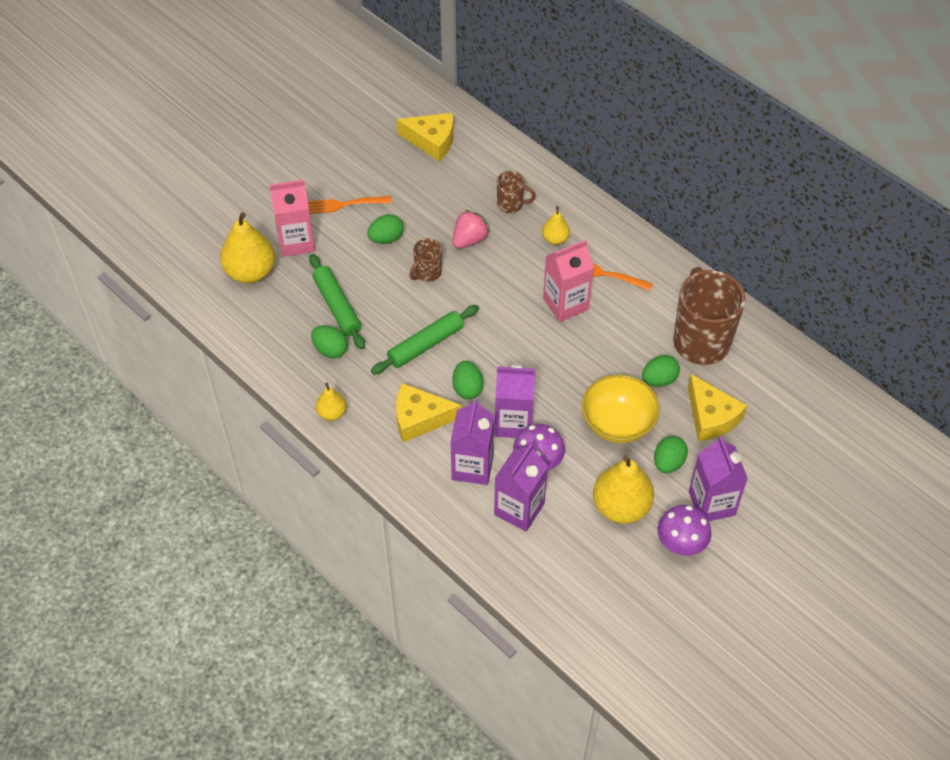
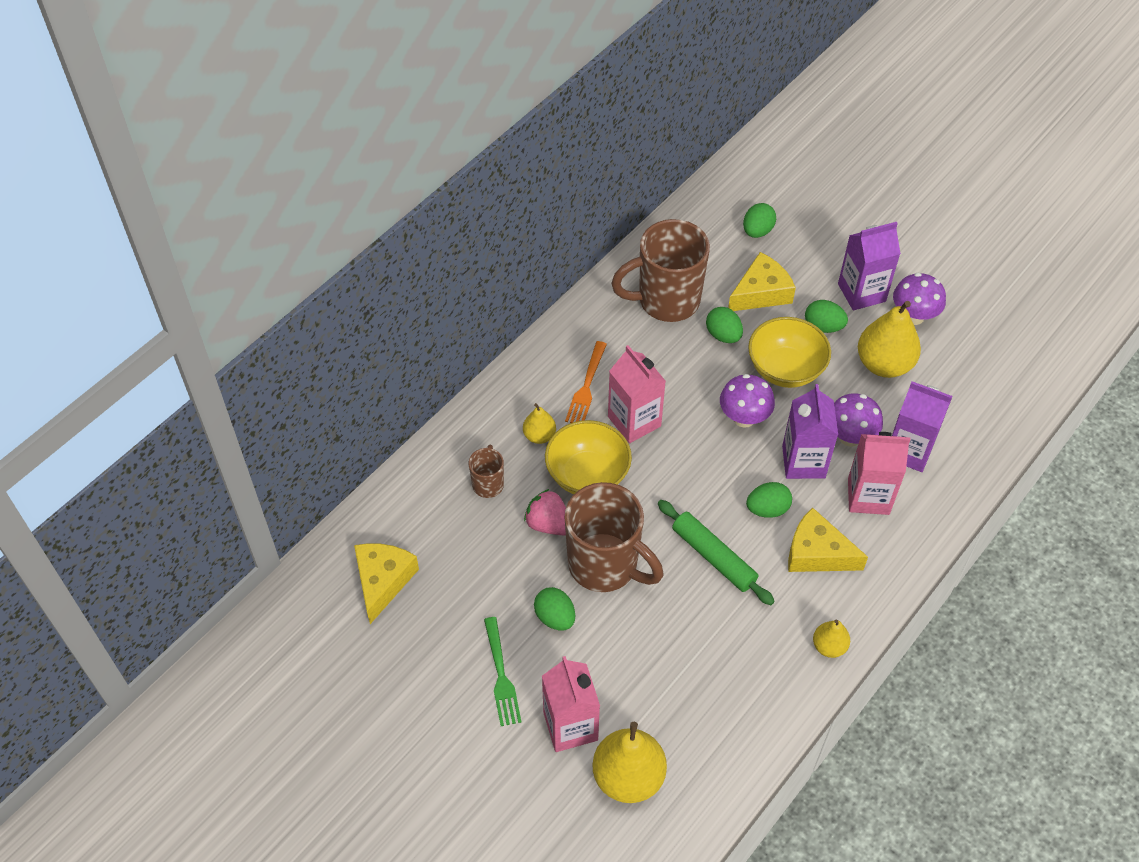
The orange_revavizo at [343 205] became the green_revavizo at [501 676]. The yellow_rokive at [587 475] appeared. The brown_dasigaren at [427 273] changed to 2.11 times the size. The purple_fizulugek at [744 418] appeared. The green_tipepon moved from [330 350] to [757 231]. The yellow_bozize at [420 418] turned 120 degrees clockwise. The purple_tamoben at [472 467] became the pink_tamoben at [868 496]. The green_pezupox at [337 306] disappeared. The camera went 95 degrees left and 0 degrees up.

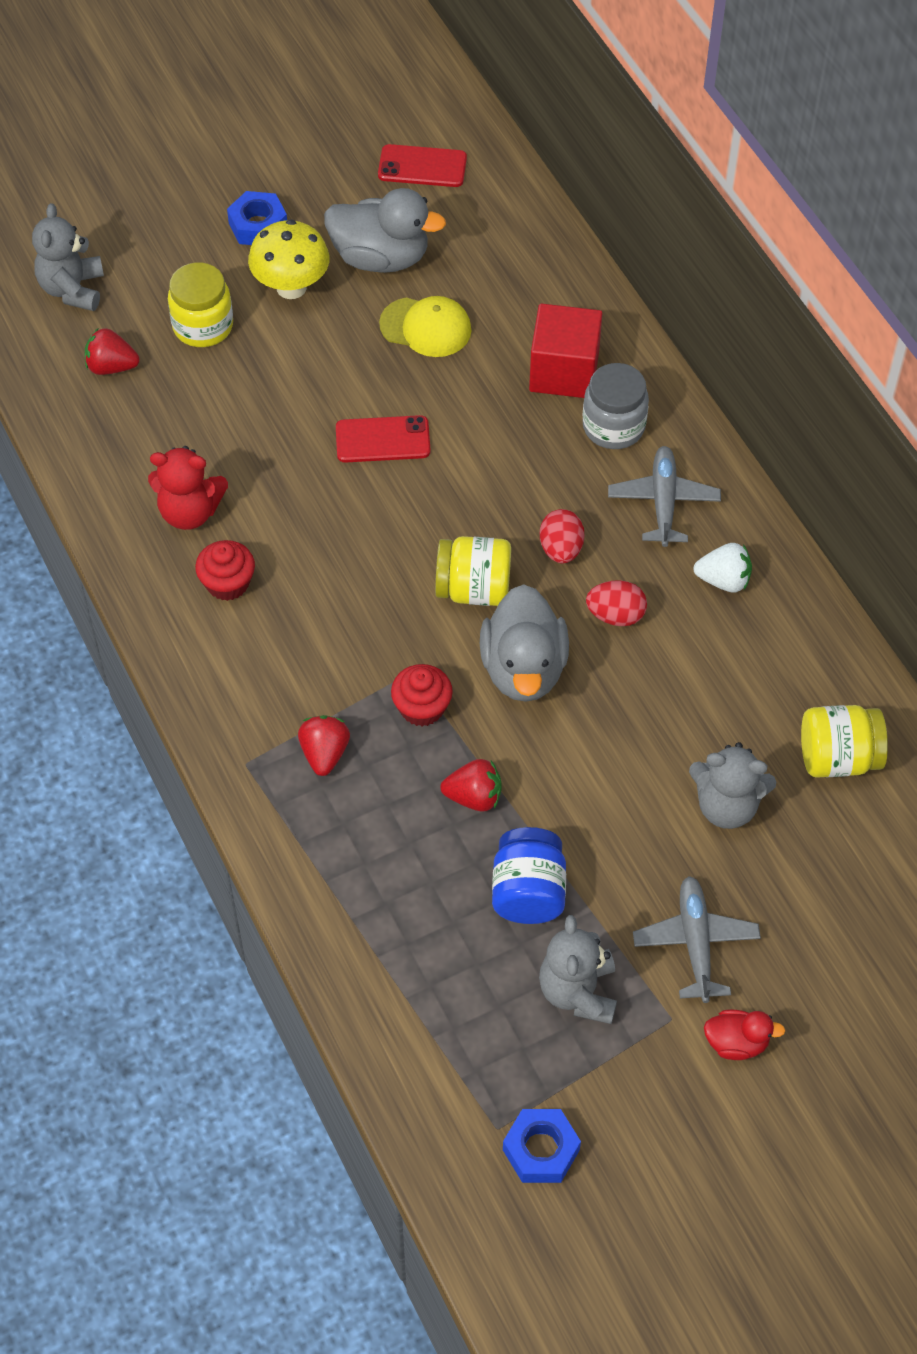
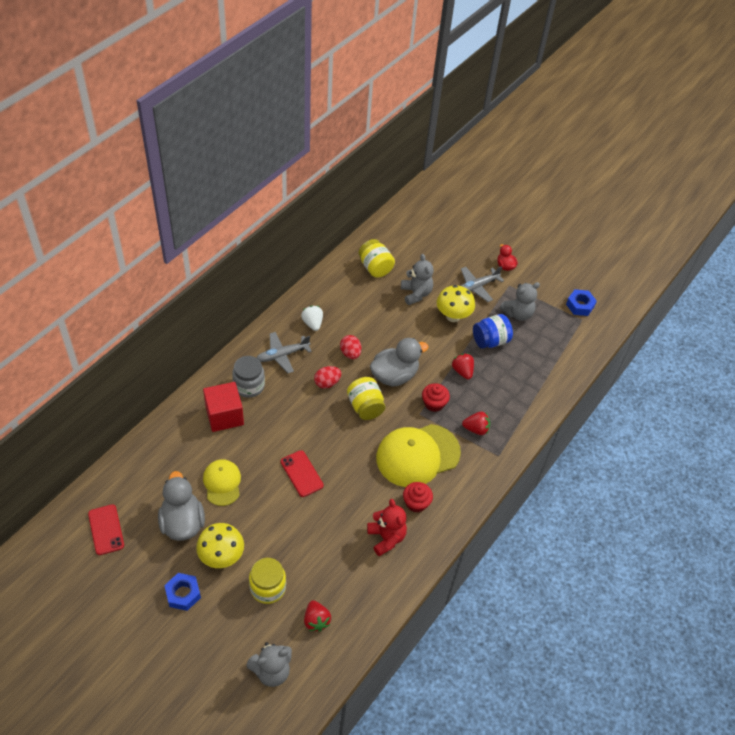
The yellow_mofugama at [417 455] appeared. The yellow_fizulugek at [453 316] appeared. The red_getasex at [324 753] turned 150 degrees counterclockwise. The camera went 120 degrees left and 5 degrees down.

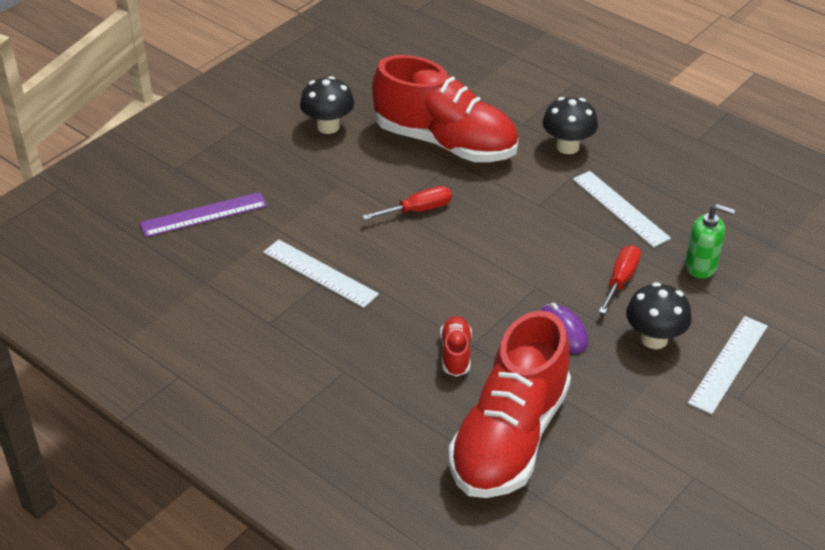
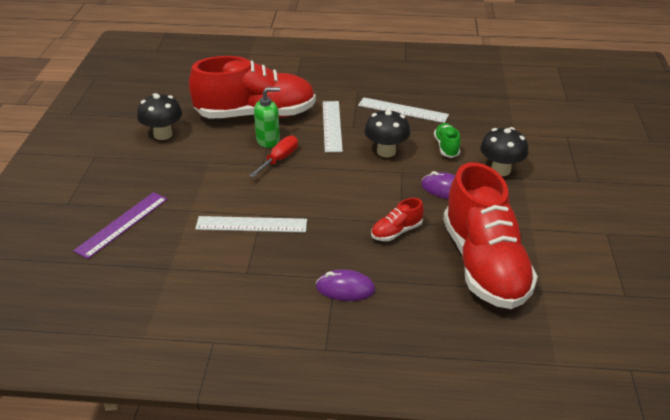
The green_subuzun moved from [701 266] to [268 140]. The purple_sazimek at [345 289] appeared. The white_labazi moved from [728 364] to [332 126]. The black_fizulugek moved from [567 147] to [386 151]. The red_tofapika at [455 354] turned 90 degrees counterclockwise. The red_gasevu at [621 280] was replaced by the green_tofapika at [446 147]. The camera went 35 degrees left and 5 degrees down.

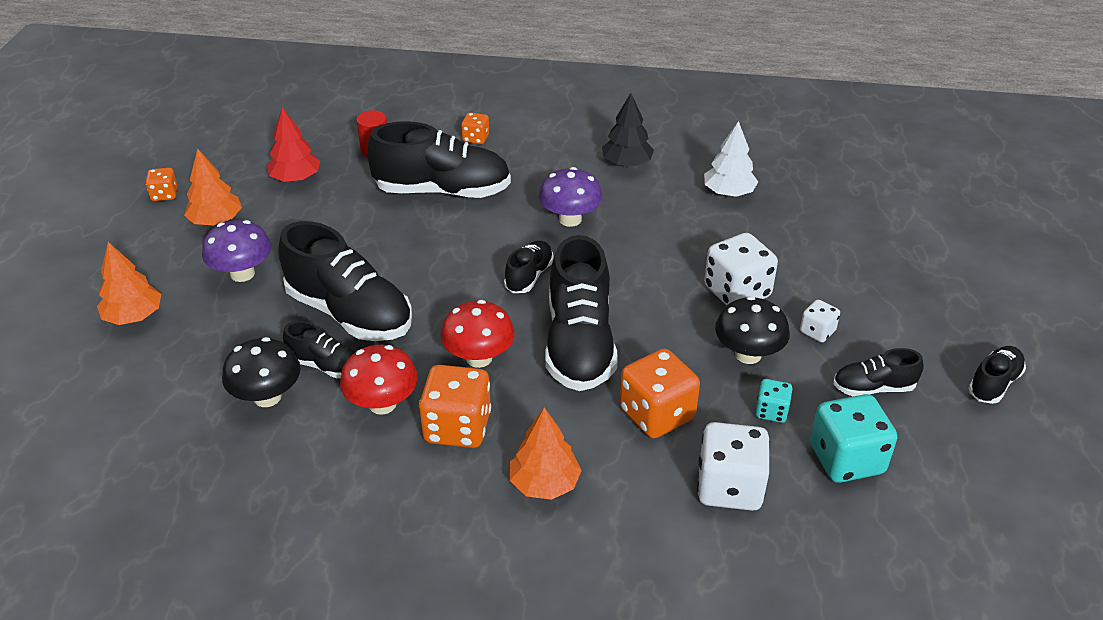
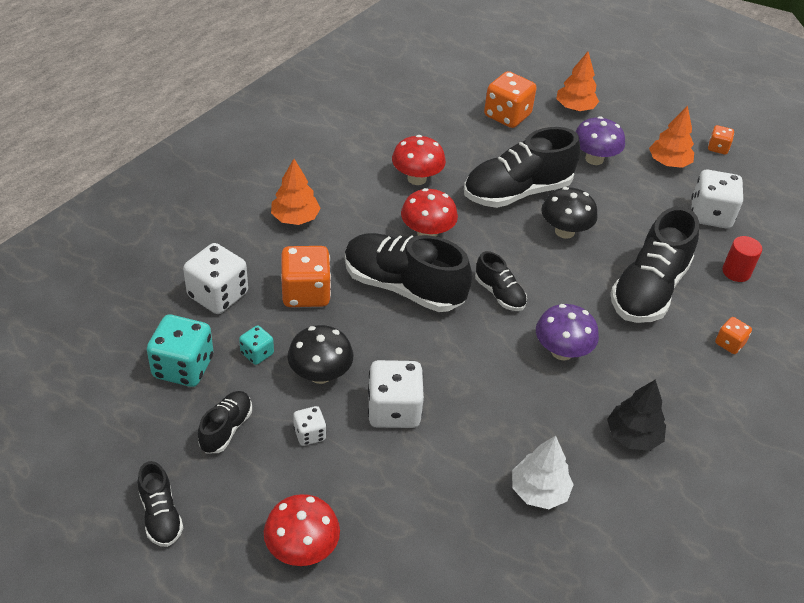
The red_fizulugek at [302 548] appeared. The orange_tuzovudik moved from [457 427] to [507 116]. The black_fizulugek moved from [267 397] to [564 231]. The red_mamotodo at [295 178] was replaced by the white_tuzovudik at [710 215]. The black_tofapika at [325 365] disappeared. The camera went 115 degrees right and 5 degrees up.

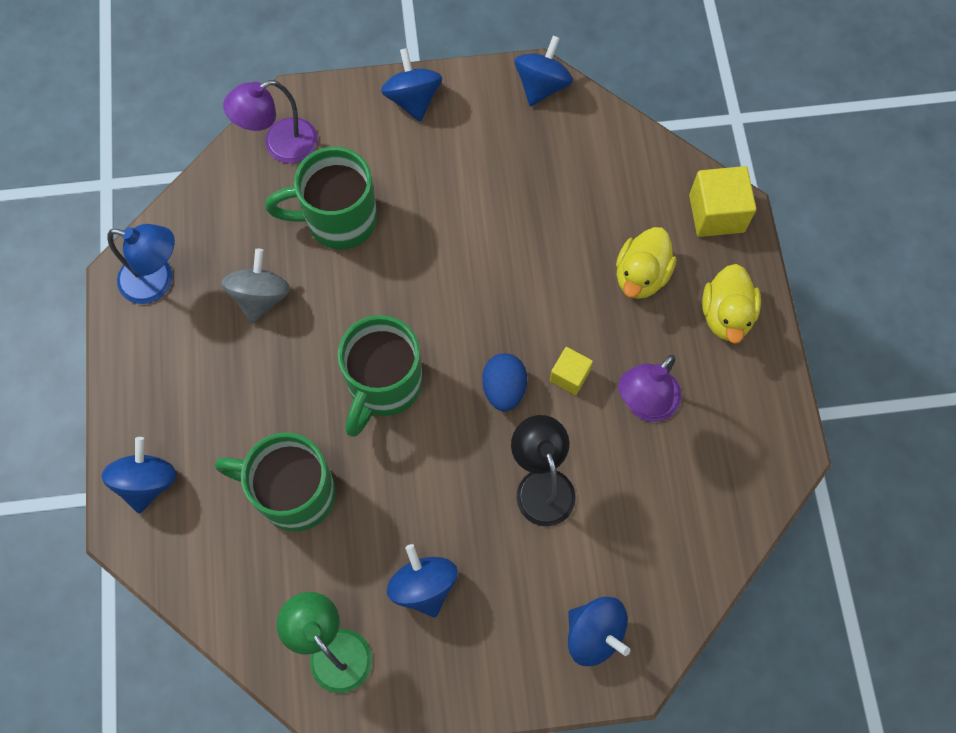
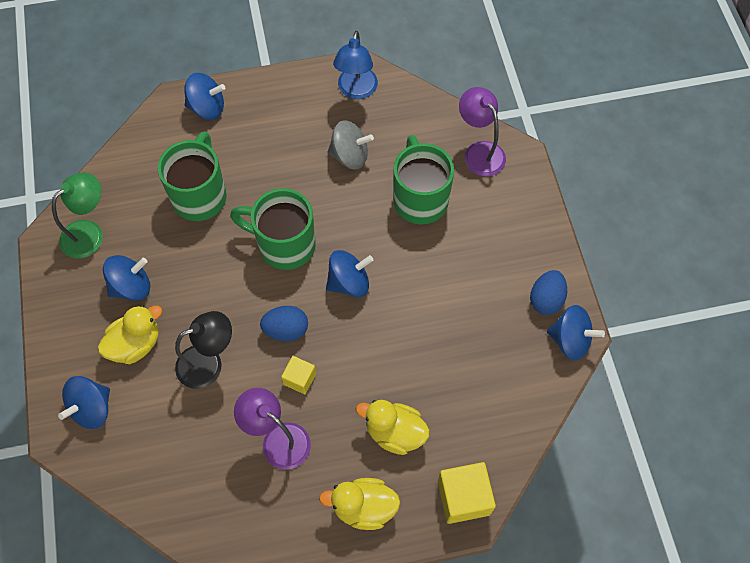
The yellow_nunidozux at [135 344] appeared. The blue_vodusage moved from [413 99] to [349 282]. The blue_tipepon at [546 299] appeared. The camera went 85 degrees right and 5 degrees down.

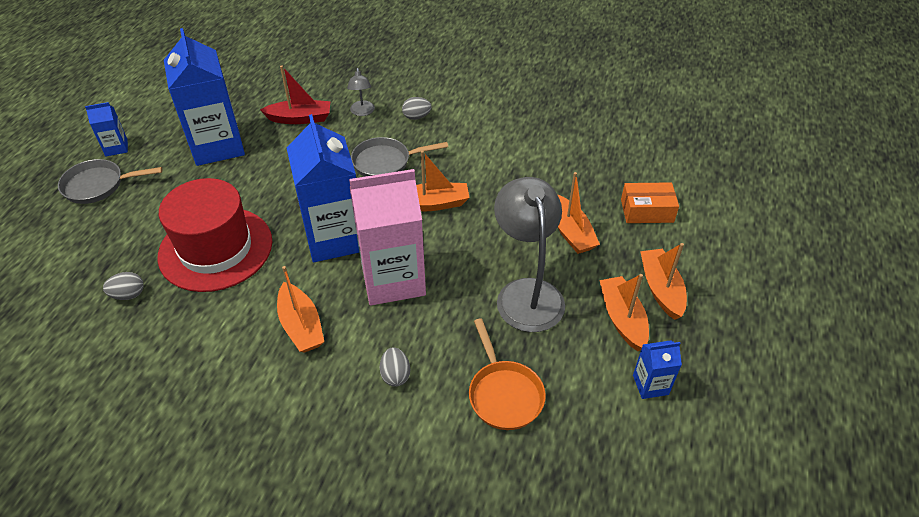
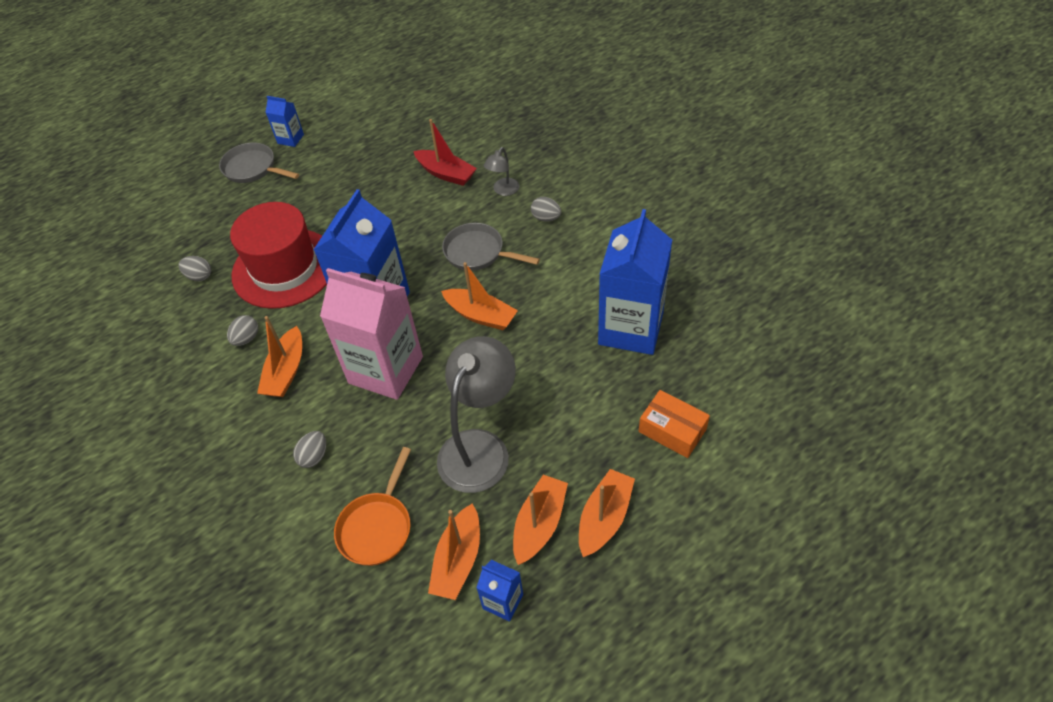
The grey_tipepon at [246 338] appeared. The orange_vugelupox moved from [570 232] to [458 560]. The blue_tamoben moved from [217 146] to [630 328]. The camera went 40 degrees right and 5 degrees up.

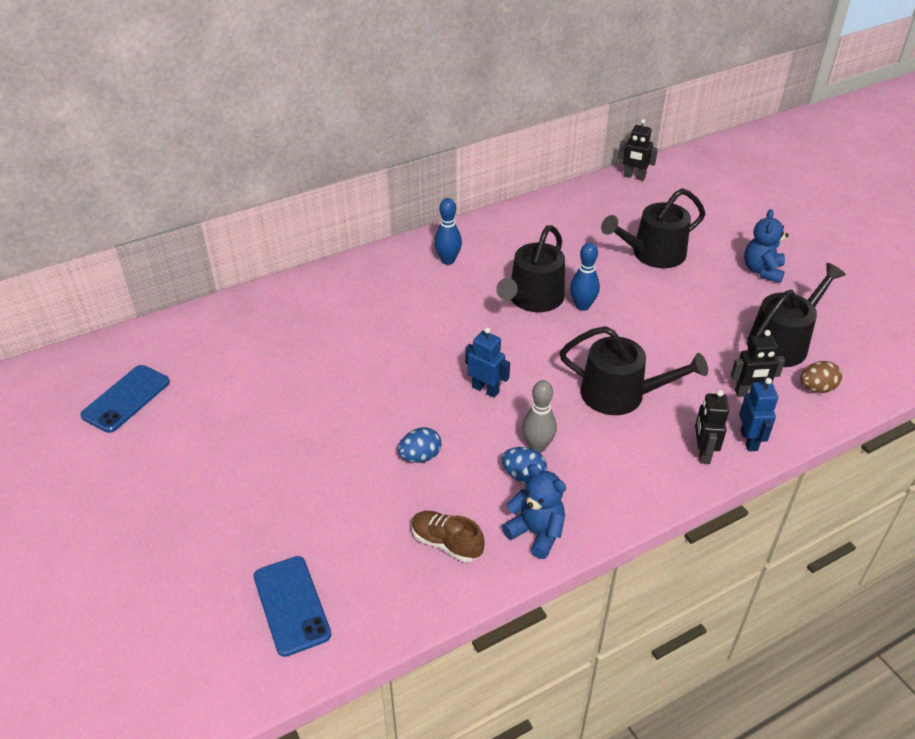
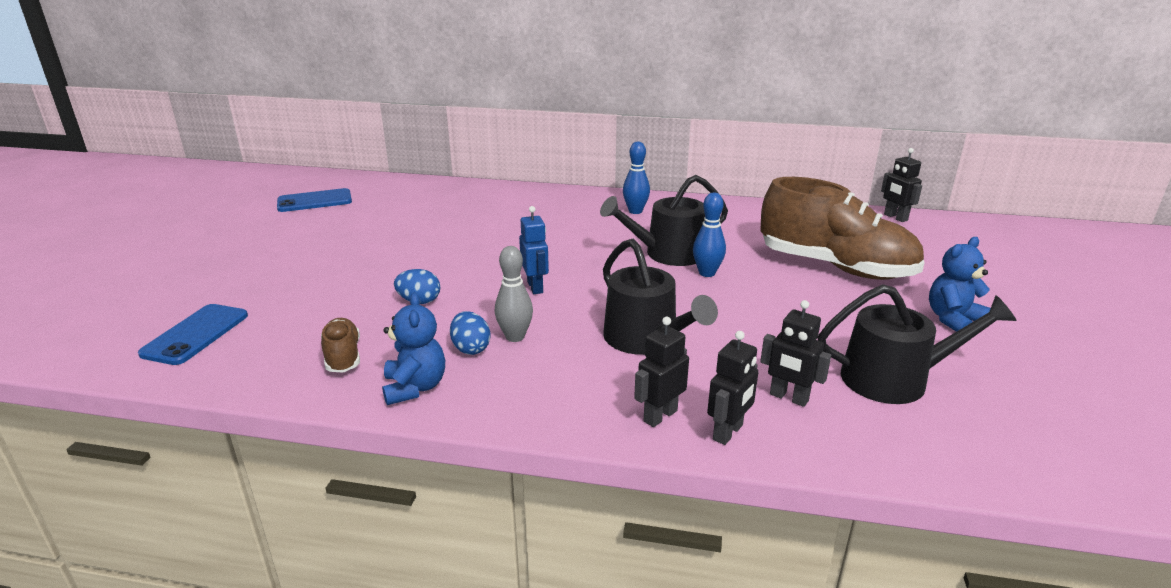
The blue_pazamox at [749 440] became the black_pazamox at [728 432]. The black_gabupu at [653 254] was replaced by the brown_tofapika at [835 267]. The brown_tipepon at [816 388] disappeared. The camera went 40 degrees right and 15 degrees down.

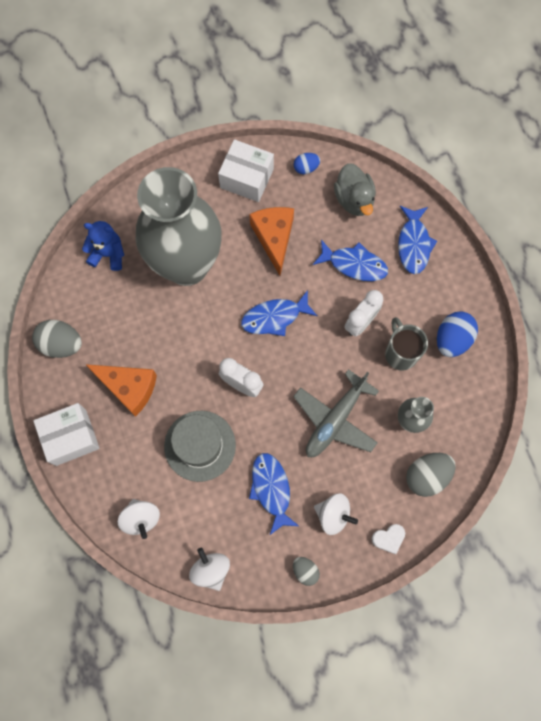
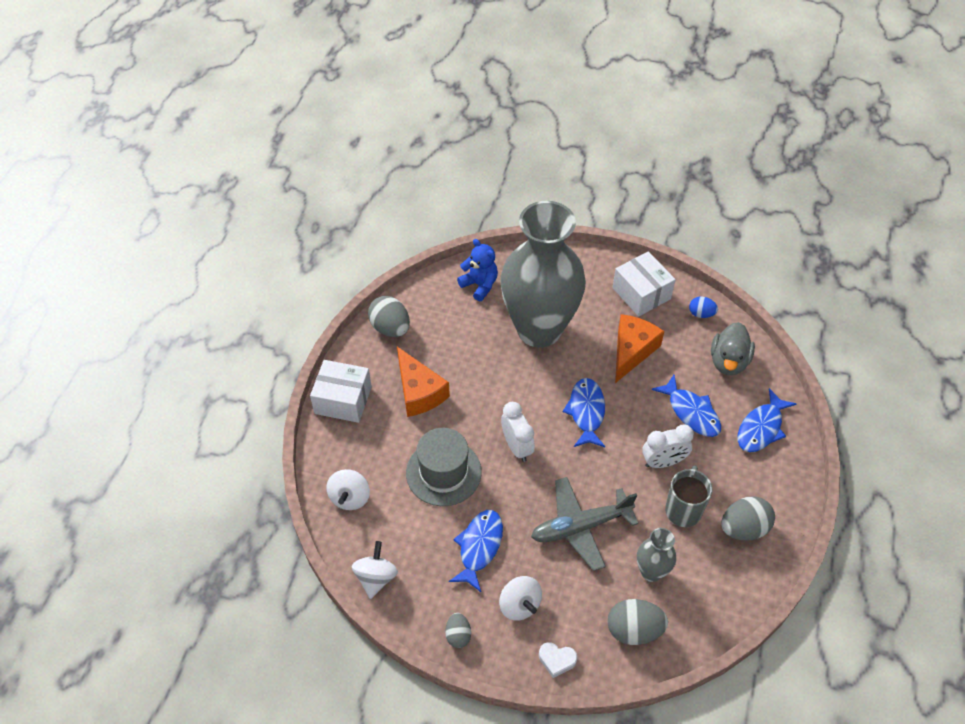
The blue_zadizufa at [274 317] turned 75 degrees clockwise. The blue_tipepon at [452 339] became the grey_tipepon at [743 528]. The camera went 35 degrees right and 20 degrees down.

